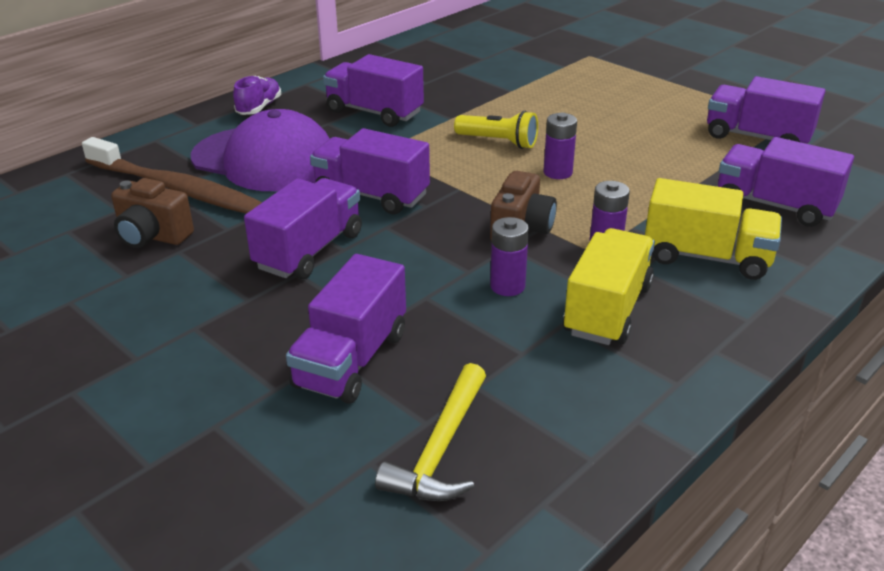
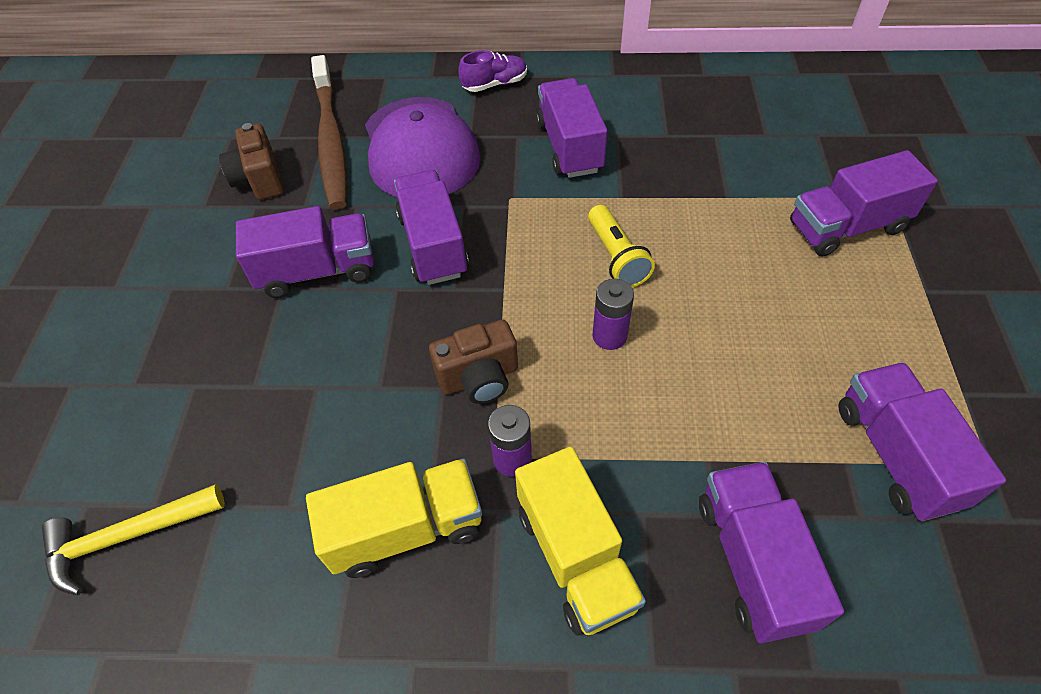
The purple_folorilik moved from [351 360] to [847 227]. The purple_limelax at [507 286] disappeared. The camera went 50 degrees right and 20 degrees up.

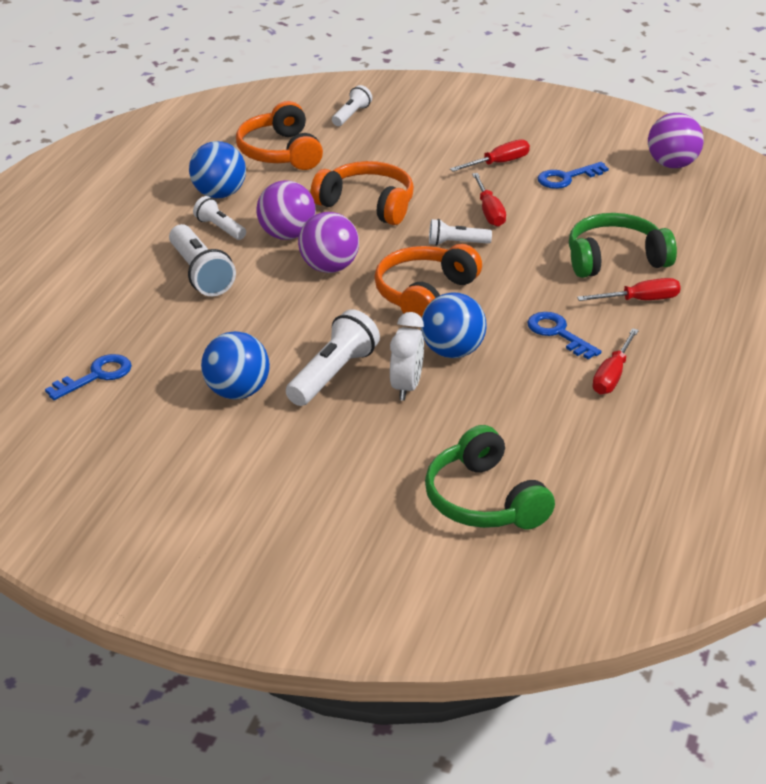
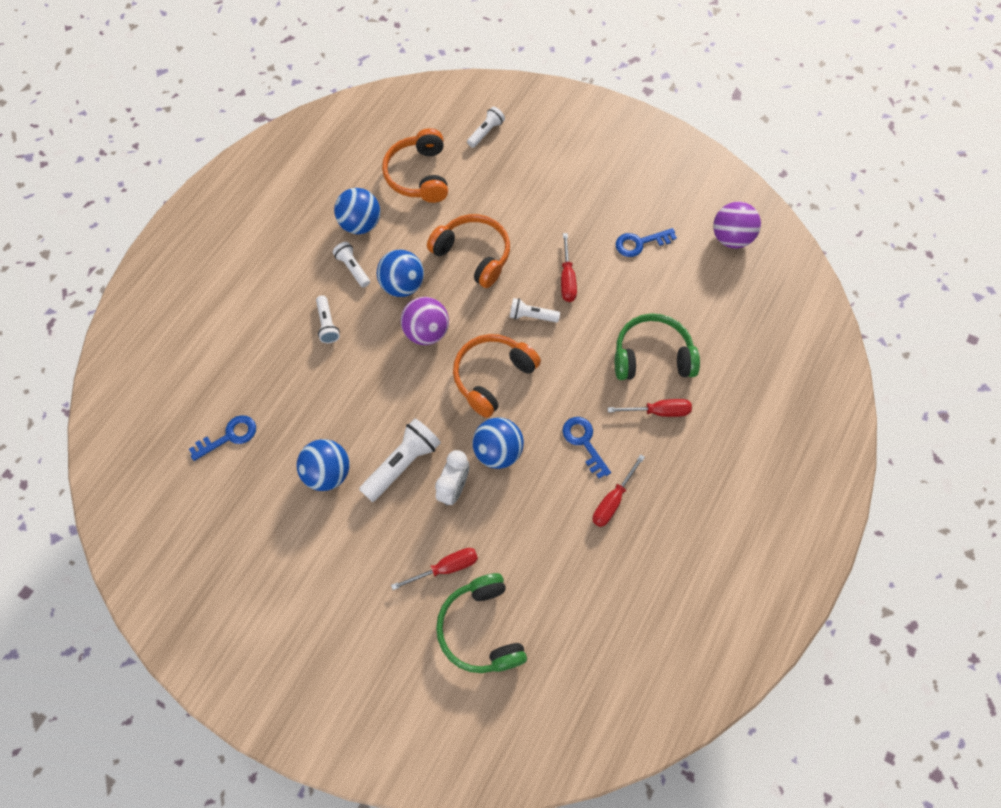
The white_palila at [200 274] changed to 0.59 times the size. The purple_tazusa at [287 235] became the blue_tazusa at [402 285]. The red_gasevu moved from [498 163] to [446 568]. The camera went 10 degrees right and 30 degrees up.

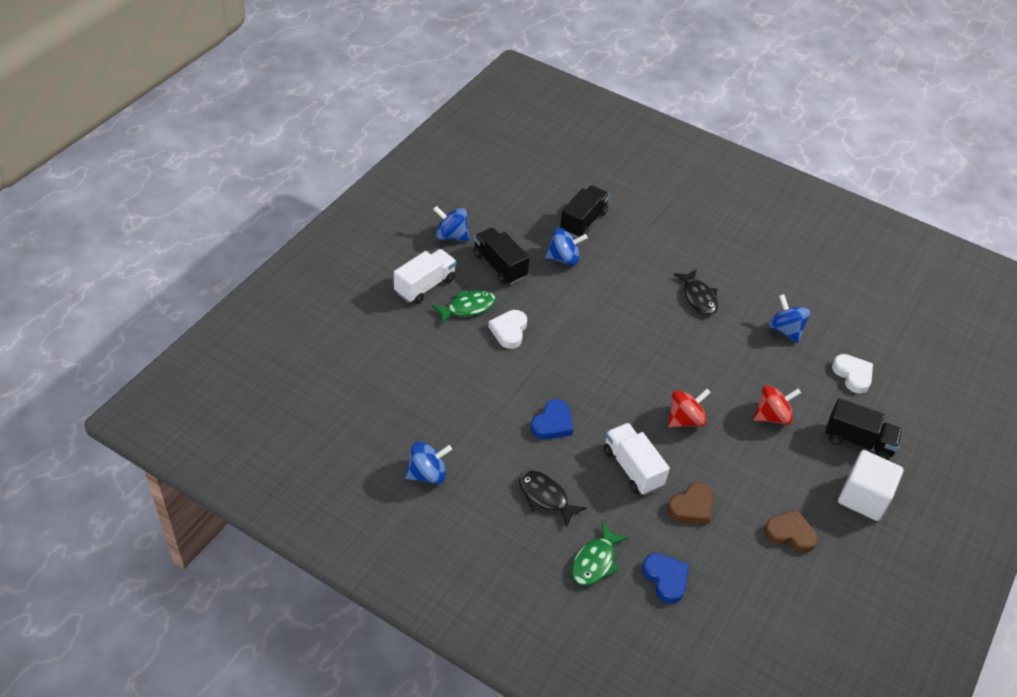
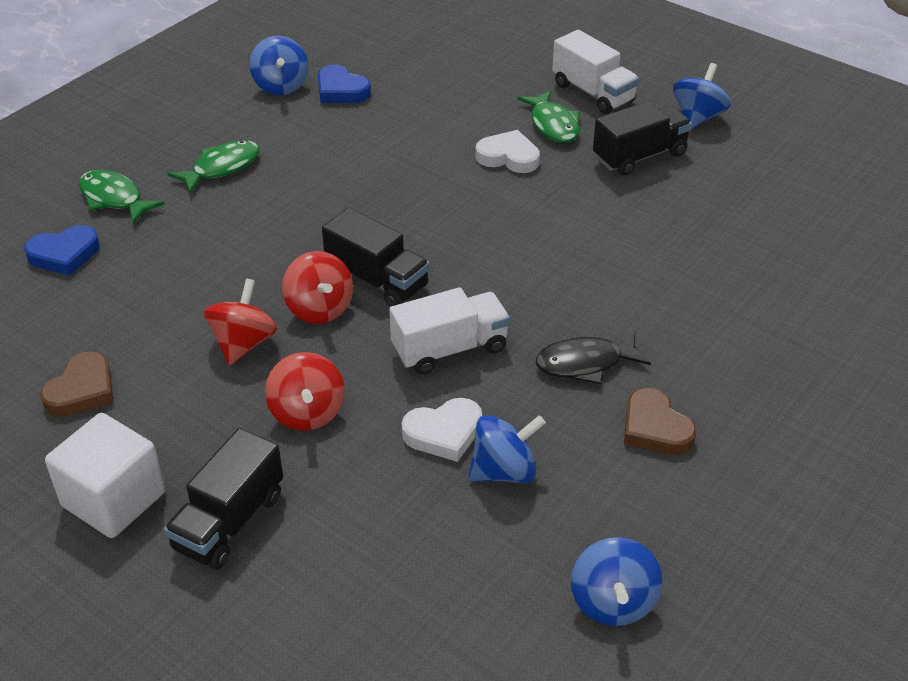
The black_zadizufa at [545 497] became the green_zadizufa at [221 168]. The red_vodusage at [243 343] appeared. The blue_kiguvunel moved from [552 423] to [341 90]. The black_folorilik moved from [583 222] to [377 280]. The white_folorilik moved from [632 468] to [450 349]. The white_kiguvunel moved from [853 375] to [444 433]. The blue_vodusage moved from [563 258] to [613 602]. The brown_kiguvunel moved from [692 507] to [655 428]. The camera went 100 degrees right and 5 degrees down.

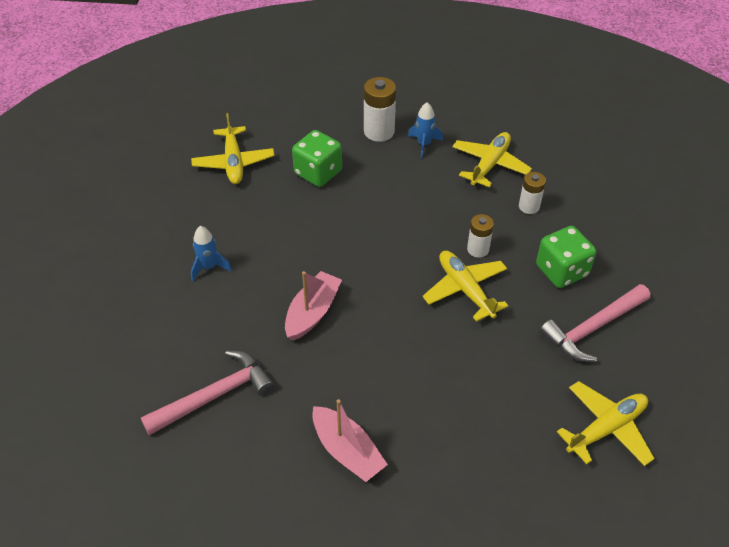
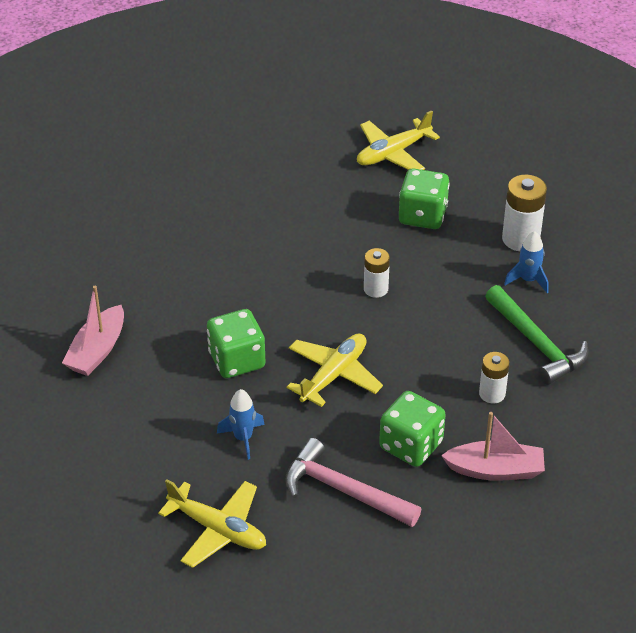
The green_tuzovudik at [237 360] appeared. The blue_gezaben moved from [209 267] to [243 438]. The white_limelax moved from [478 249] to [376 289]. The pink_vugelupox moved from [312 312] to [495 470]. The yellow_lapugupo at [489 165] was replaced by the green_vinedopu at [536 343]. The pink_vinedopu at [214 396] disappeared. The camera went 65 degrees right and 5 degrees down.

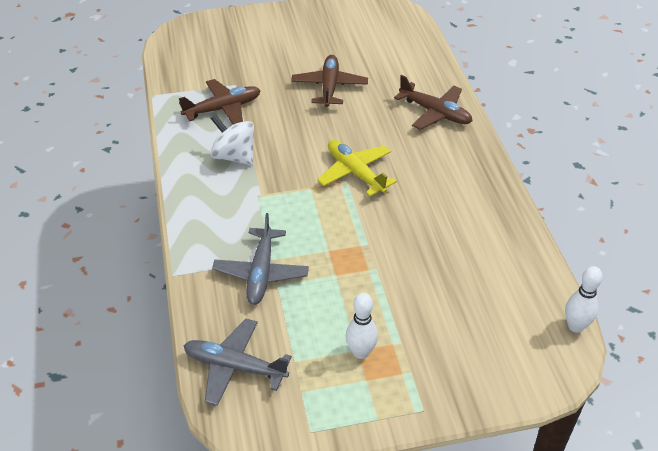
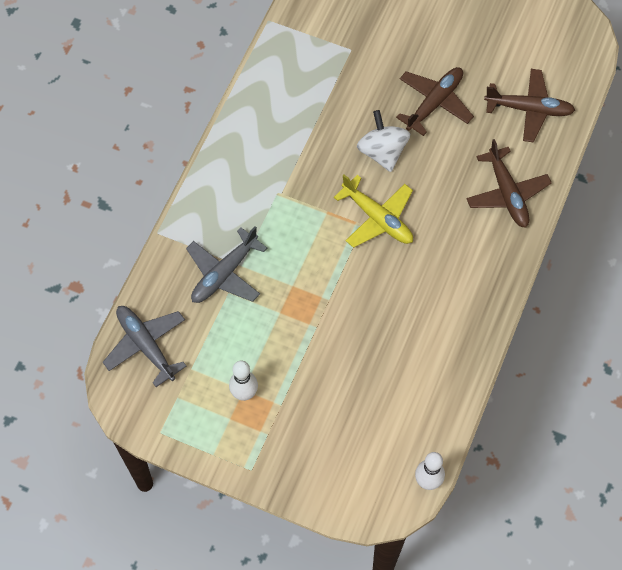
The yellow_lapugupo at [355 172] turned 135 degrees clockwise. The white_vodusage moved from [234 156] to [382 152]. The brown_lapugupo moved from [223 109] to [529 109]. The camera went 35 degrees right and 20 degrees up.

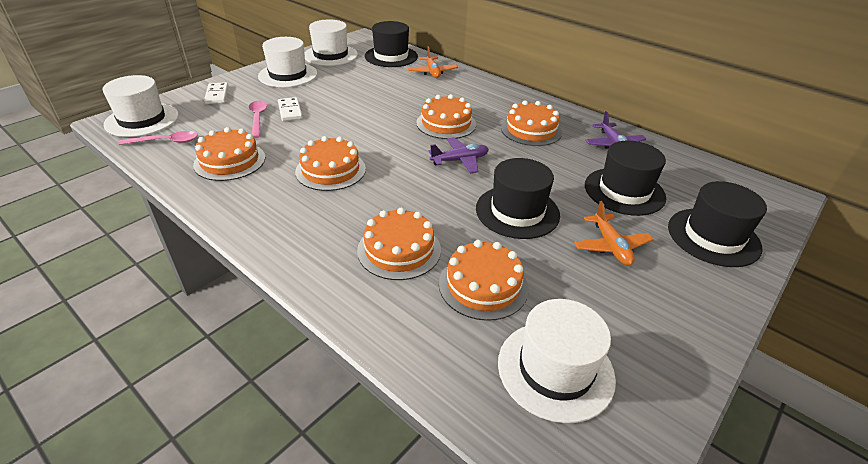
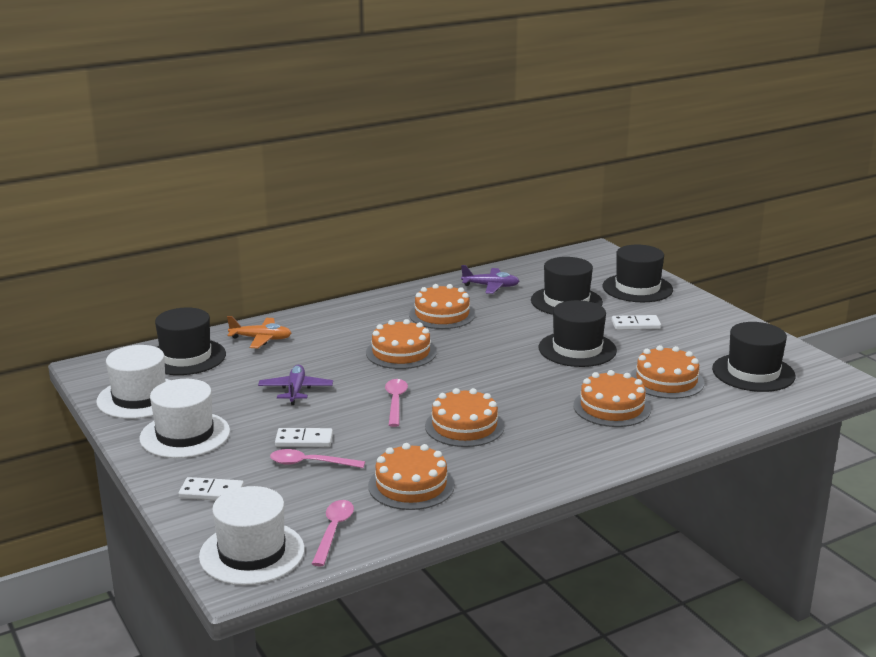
The purple_lapugupo moved from [460 160] to [296 390]. The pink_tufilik at [395 402] appeared. The orange_lapugupo at [610 246] was replaced by the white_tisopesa at [636 325]. The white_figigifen at [555 369] became the black_figigifen at [753 372]. The camera went 70 degrees left and 15 degrees down.

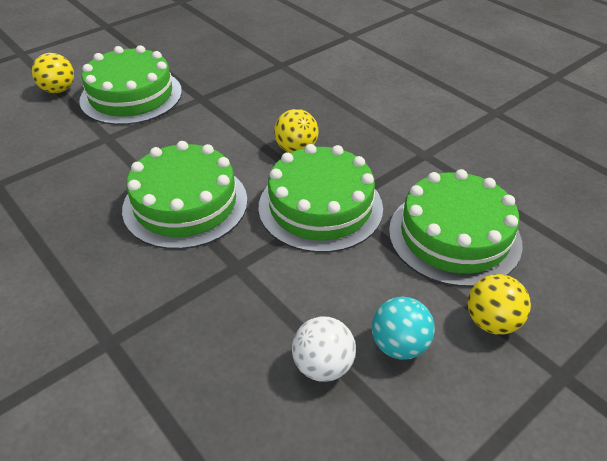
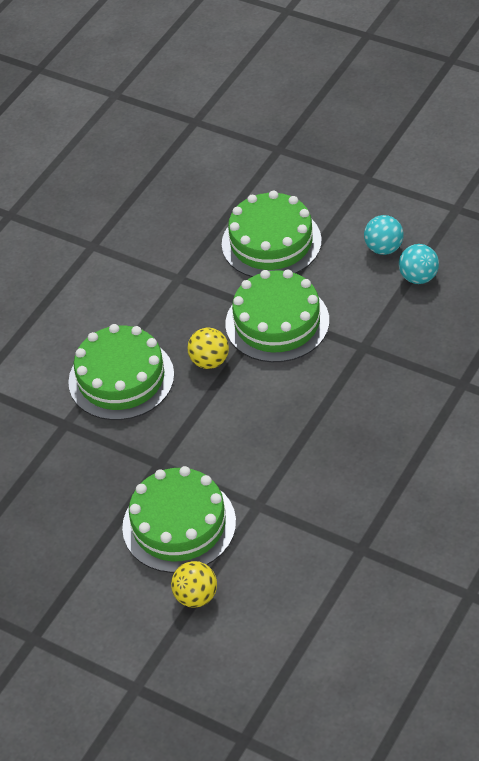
The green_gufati moved from [185 204] to [121 378]. The white_tazusa at [323 366] became the turquoise_tazusa at [418 277]. The yellow_tazusa at [491 322] disappeared. The camera went 105 degrees left and 5 degrees up.

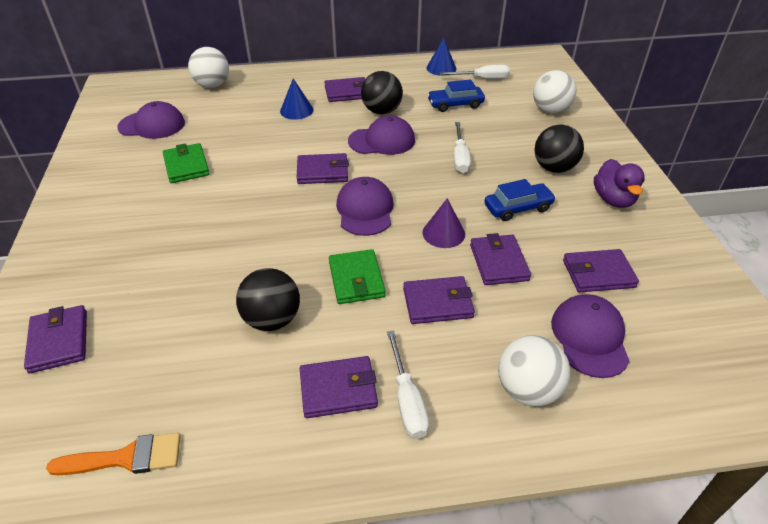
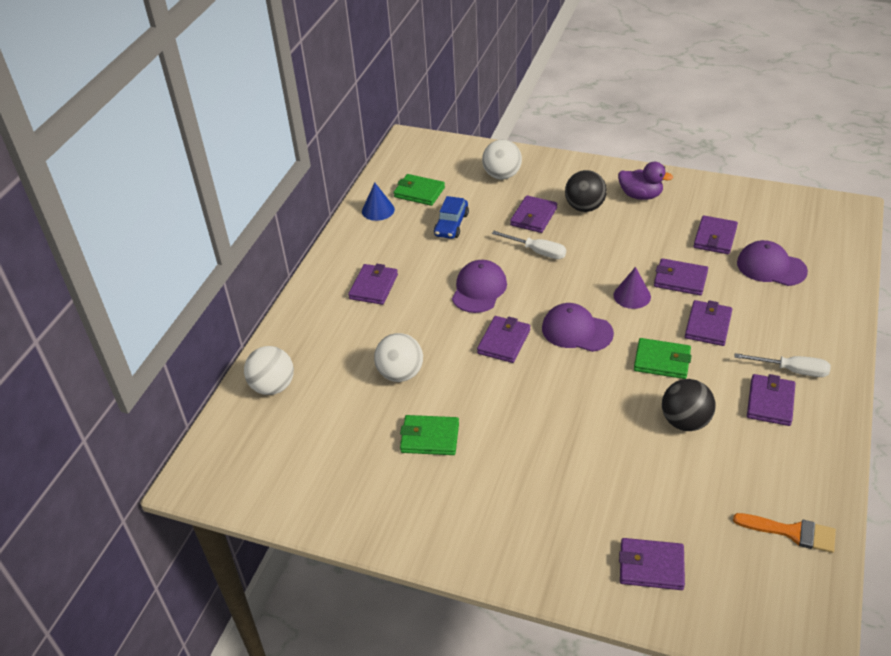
The white_tazusa moved from [527 390] to [400 374]. The white_gasevu at [482 79] was replaced by the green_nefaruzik at [419 192]. The purple_nefaruzik at [533 217] appeared. The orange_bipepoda at [127 458] turned 90 degrees clockwise. The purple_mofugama at [152 125] disappeared. The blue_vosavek at [296 110] disappeared. The black_tazusa at [381 111] disappeared. The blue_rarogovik at [518 208] disappeared. The camera went 60 degrees left and 0 degrees up.

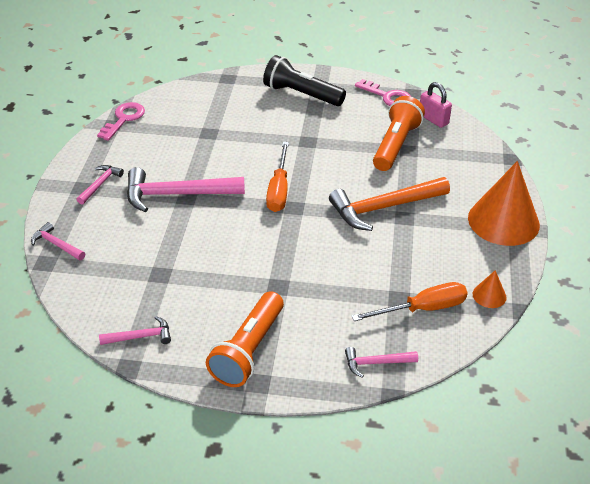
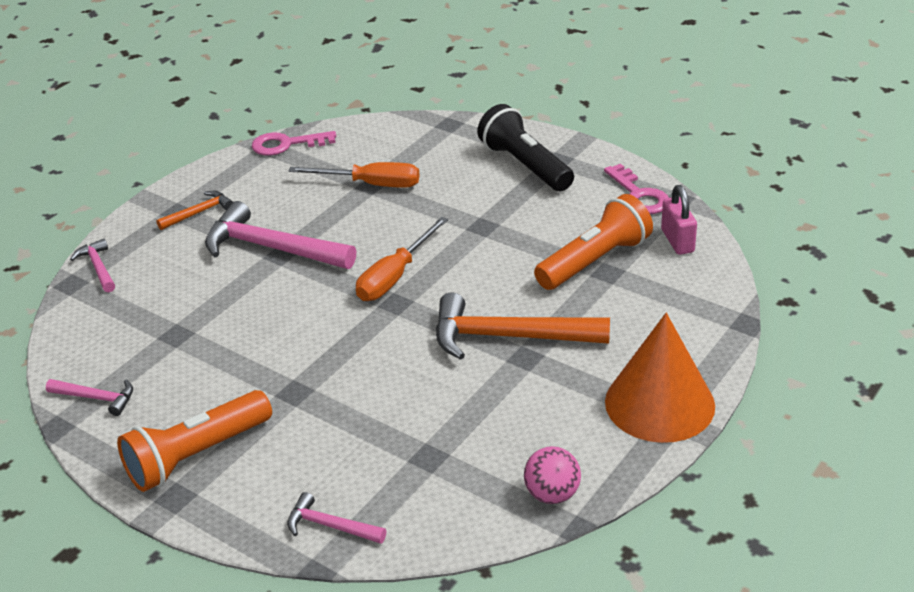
The pink_vinedopu at [100 184] became the orange_vinedopu at [199 213]. The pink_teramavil at [124 119] turned 150 degrees counterclockwise. The orange_gasevu moved from [422 309] to [371 184]. The orange_vosavek at [489 295] was replaced by the pink_tazusa at [552 494]. The camera went 30 degrees right and 5 degrees down.

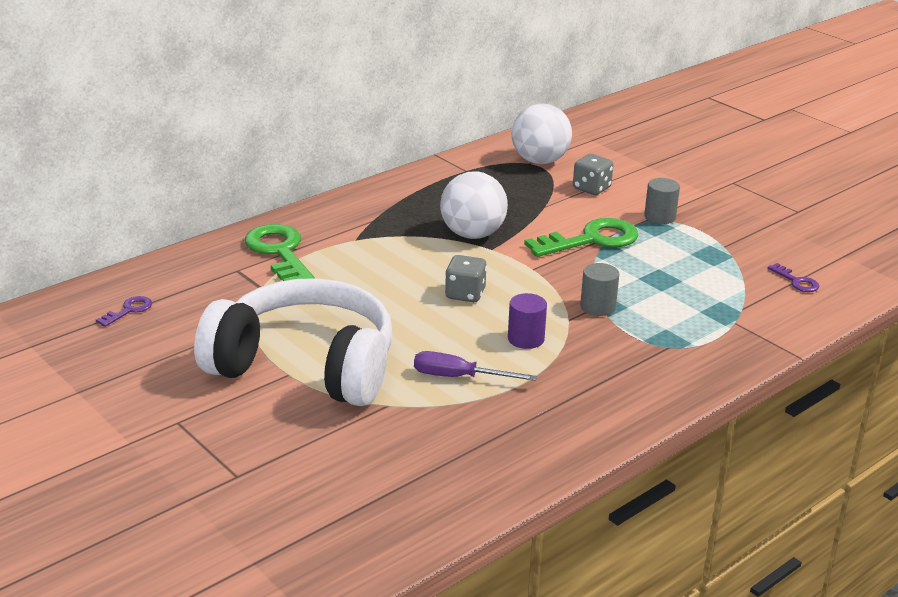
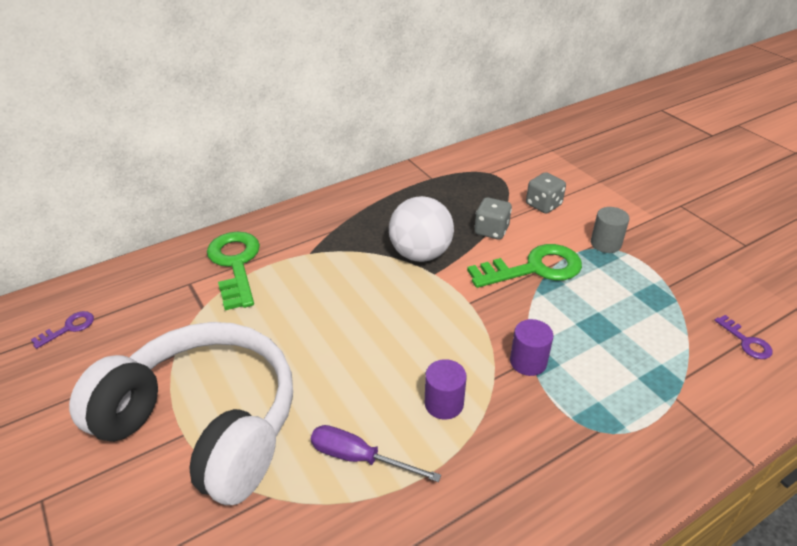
The grey_tuzovudik moved from [465 294] to [491 230]. The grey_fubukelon at [597 307] became the purple_fubukelon at [528 362]. The white_tazusa at [540 161] disappeared. The camera went 10 degrees right and 10 degrees up.

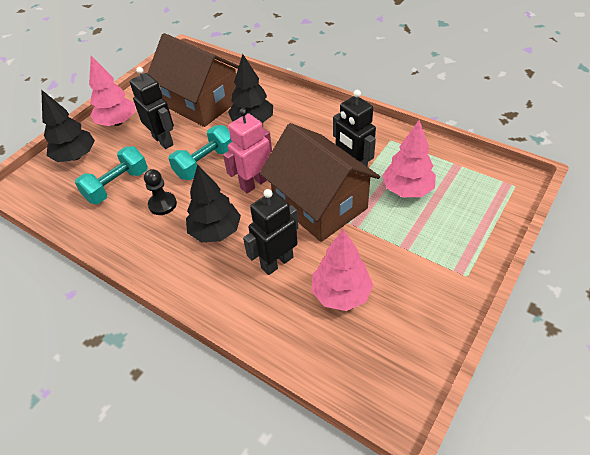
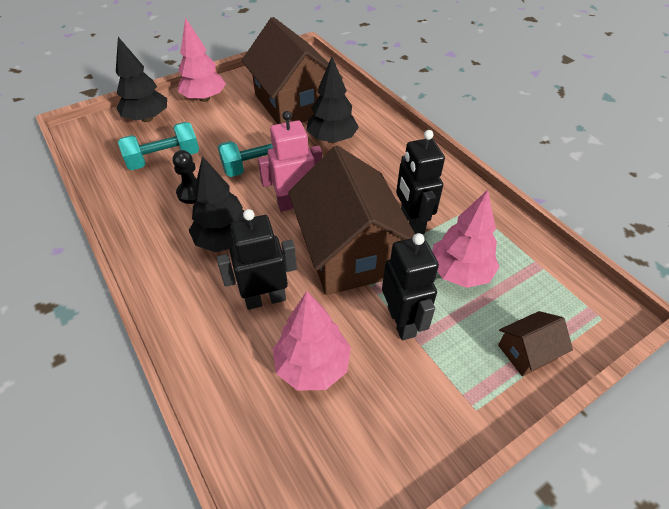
The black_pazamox moved from [163 140] to [402 321]. The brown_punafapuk at [527 352] appeared. The camera went 20 degrees right and 0 degrees up.

